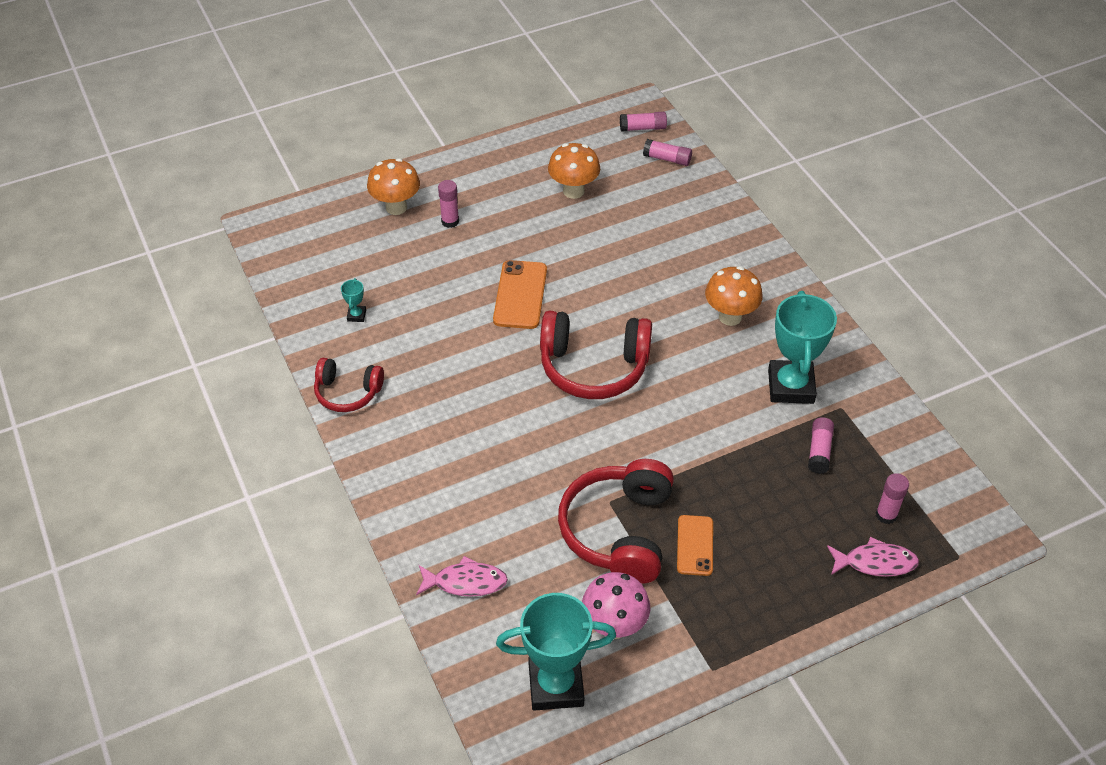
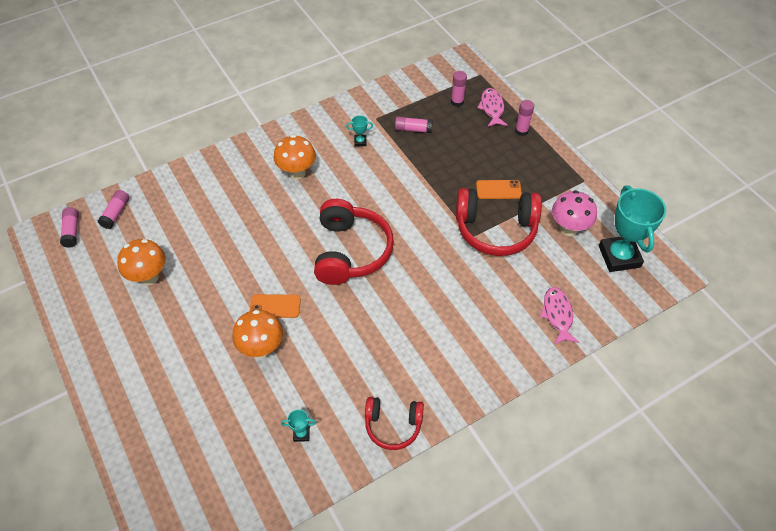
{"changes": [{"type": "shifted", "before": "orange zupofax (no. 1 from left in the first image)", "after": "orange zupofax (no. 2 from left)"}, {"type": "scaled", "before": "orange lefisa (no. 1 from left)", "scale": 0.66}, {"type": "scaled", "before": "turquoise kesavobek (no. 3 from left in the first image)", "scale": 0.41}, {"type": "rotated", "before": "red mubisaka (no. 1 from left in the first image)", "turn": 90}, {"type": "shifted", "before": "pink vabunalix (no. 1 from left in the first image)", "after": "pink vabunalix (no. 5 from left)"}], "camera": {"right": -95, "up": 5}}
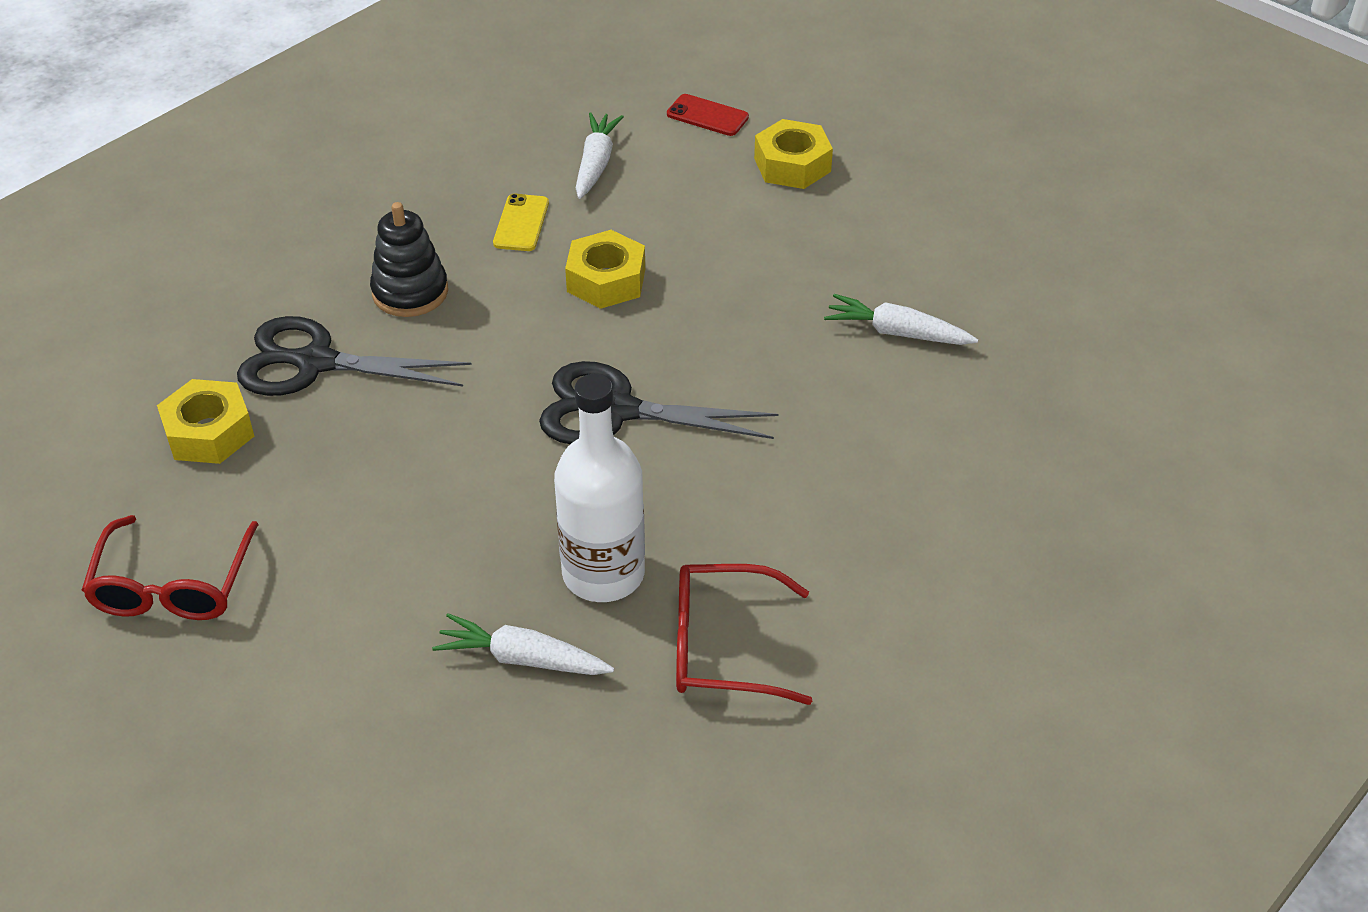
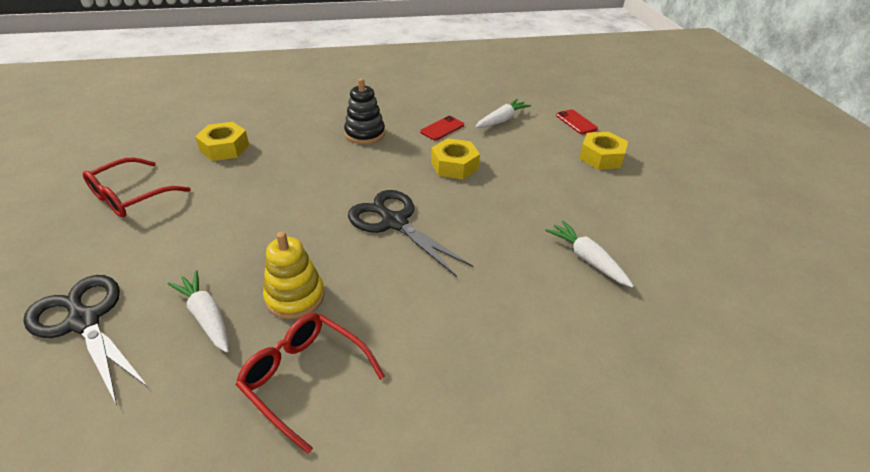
{"changes": [{"type": "shifted", "before": "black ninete (no. 1 from left)"}, {"type": "swapped", "before": "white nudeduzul", "after": "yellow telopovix"}, {"type": "repainted", "before": "yellow lefisa", "after": "red lefisa (no. 1 from left)"}], "camera": {"right": 35, "up": -5}}
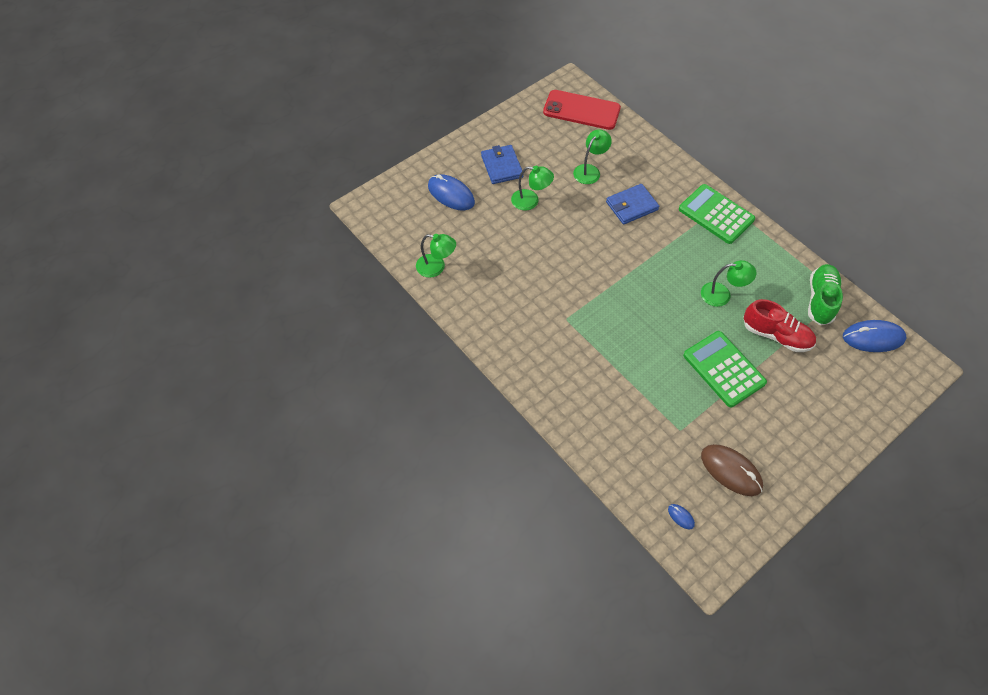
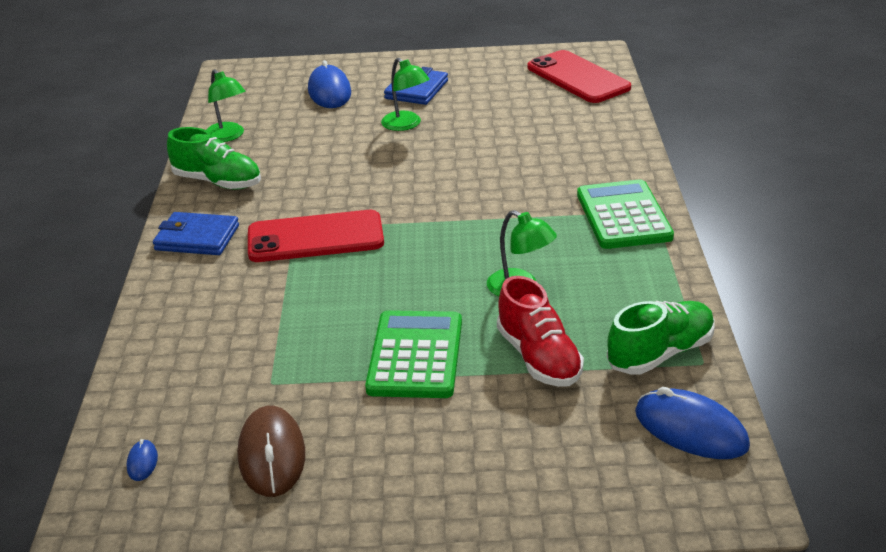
{"changes": [{"type": "shifted", "before": "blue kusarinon (no. 2 from left in the first image)", "after": "blue kusarinon (no. 1 from left)"}, {"type": "new", "after": "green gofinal (no. 1 from left)"}, {"type": "new", "after": "red lefisa (no. 1 from left)"}, {"type": "gone", "before": "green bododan (no. 3 from left)"}], "camera": {"right": 40, "up": -25}}
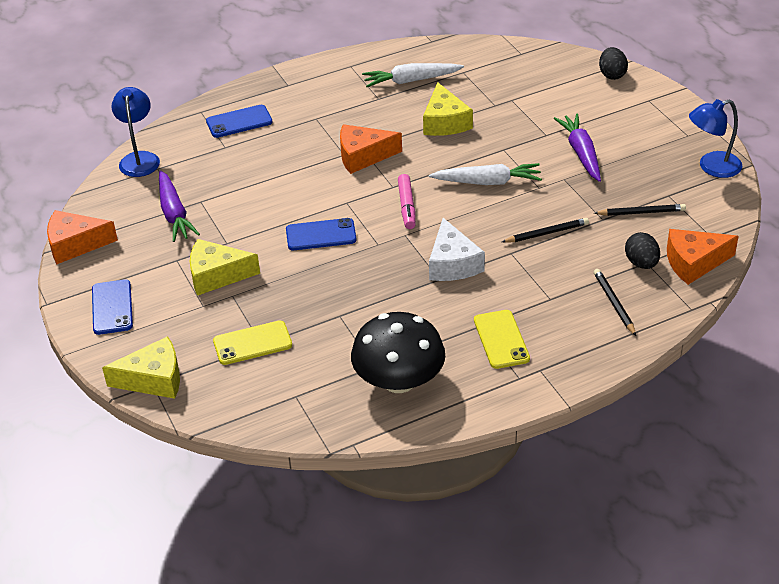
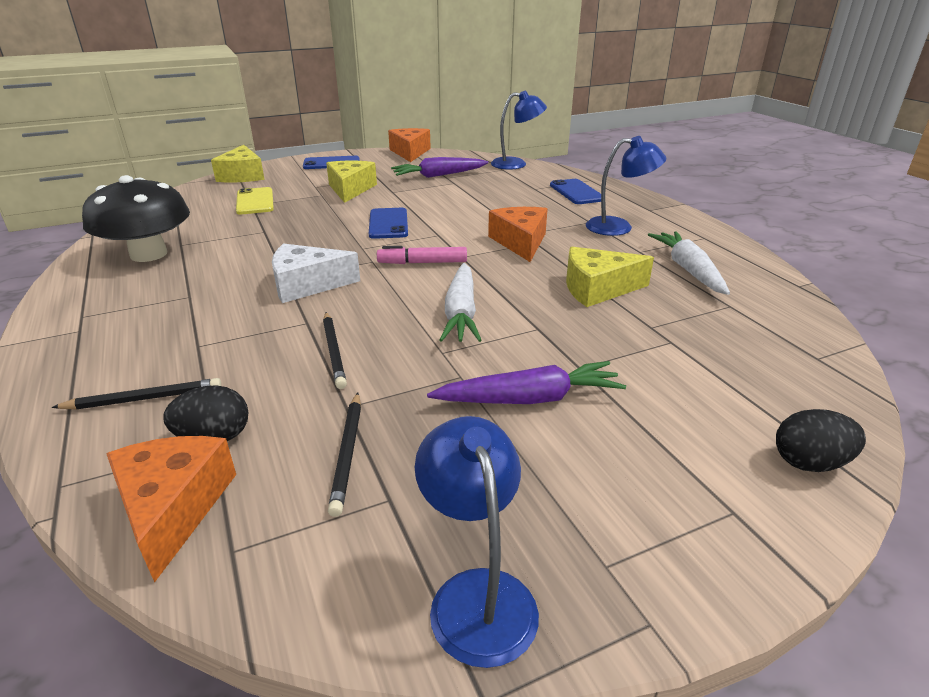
{"changes": [{"type": "new", "after": "blue bododan (no. 3 from left)"}, {"type": "gone", "before": "yellow lefisa (no. 2 from left)"}], "camera": {"right": 90, "up": -10}}
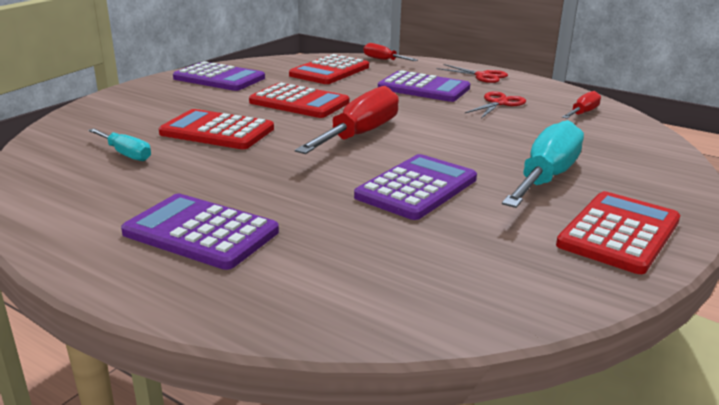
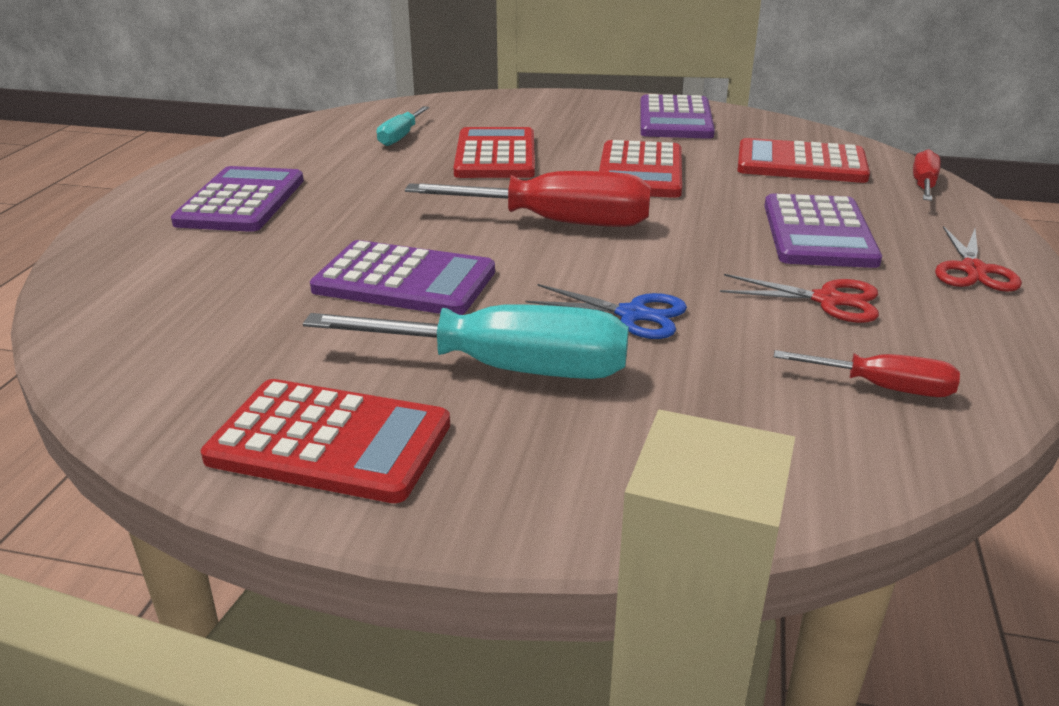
{"changes": [{"type": "new", "after": "blue ninete"}], "camera": {"right": 70, "up": 5}}
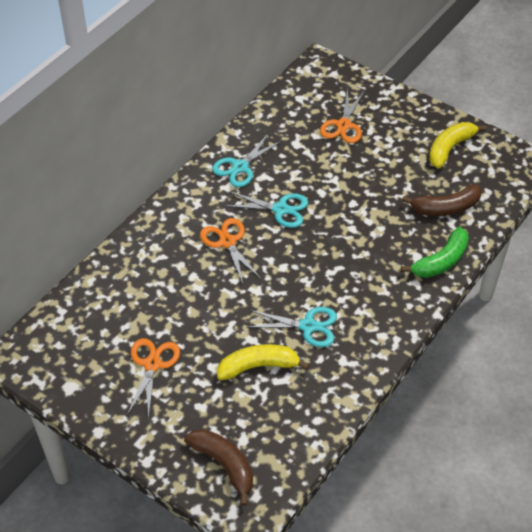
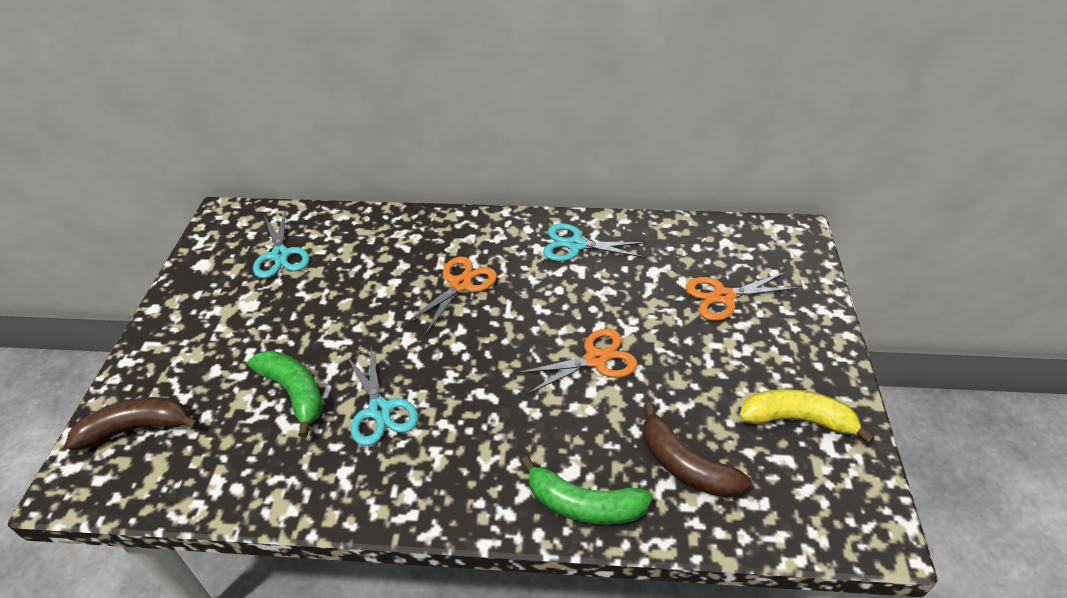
{"changes": [{"type": "rotated", "before": "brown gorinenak (no. 1 from left)", "turn": -120}, {"type": "repainted", "before": "yellow gorinenak (no. 1 from left)", "after": "green gorinenak (no. 1 from left)"}, {"type": "shifted", "before": "turquoise ninete (no. 2 from left in the first image)", "after": "turquoise ninete (no. 1 from left)"}, {"type": "shifted", "before": "orange ninete (no. 1 from left in the first image)", "after": "orange ninete (no. 2 from left)"}], "camera": {"right": 60, "up": -5}}
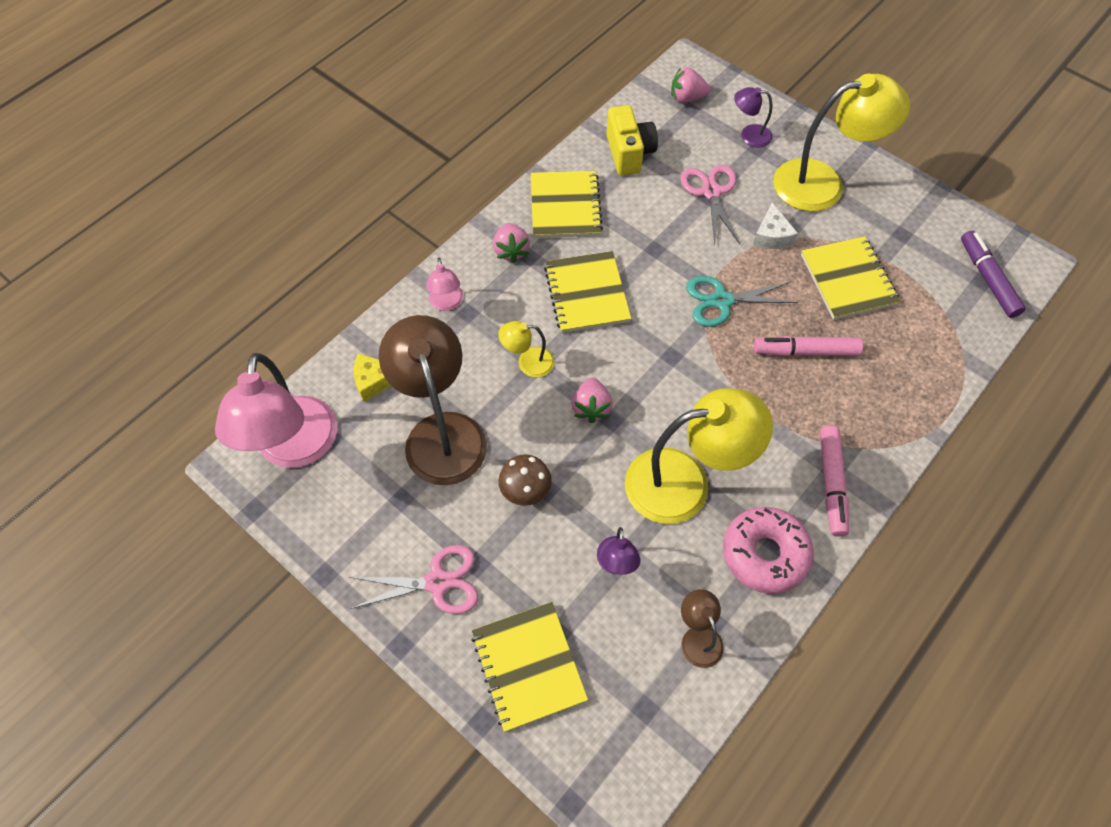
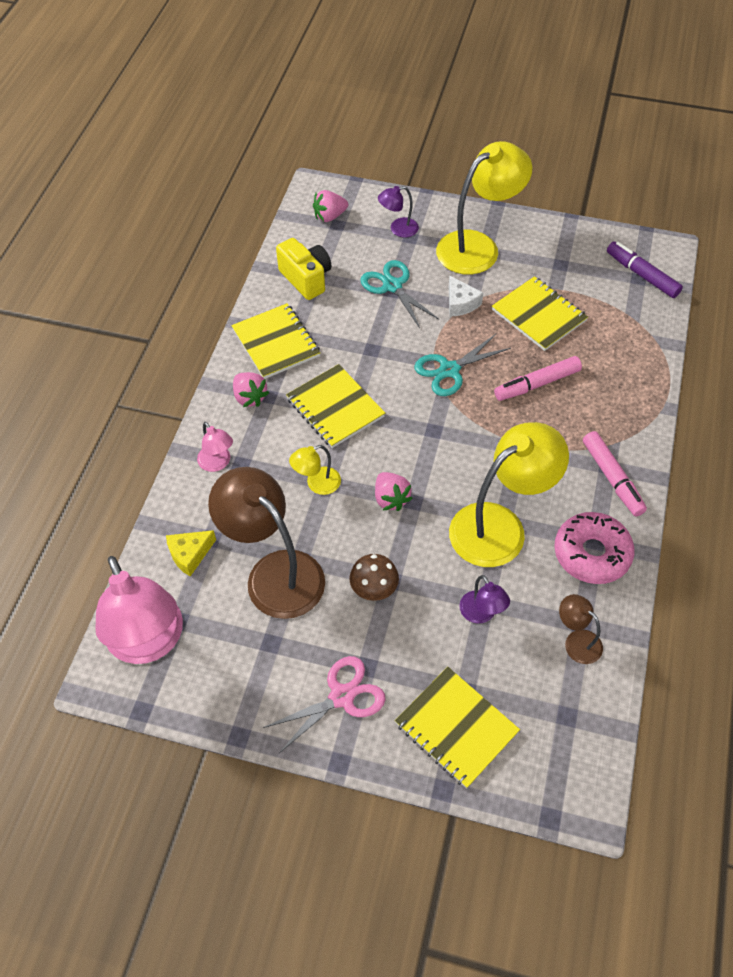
{"changes": [{"type": "repainted", "before": "pink ninete (no. 2 from left)", "after": "turquoise ninete (no. 1 from left)"}], "camera": {"right": -25, "up": -5}}
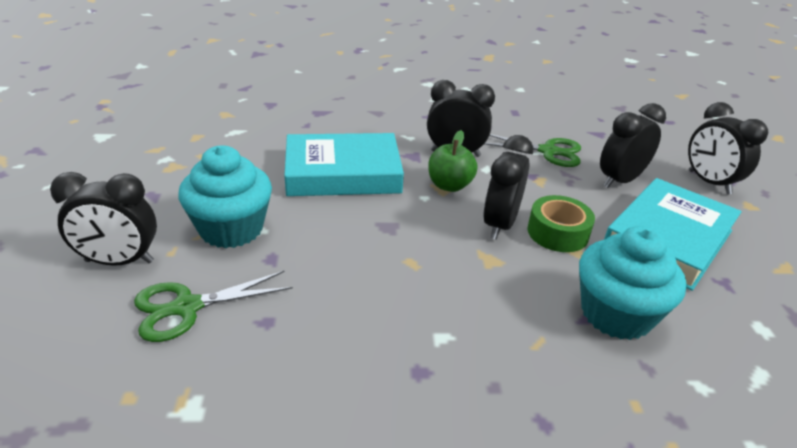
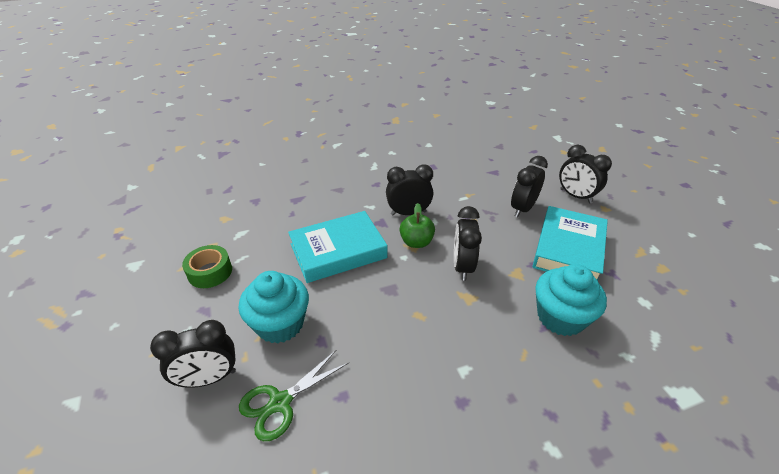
{"changes": [{"type": "shifted", "before": "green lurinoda"}, {"type": "gone", "before": "green ninete (no. 2 from left)"}], "camera": {"right": -15, "up": 5}}
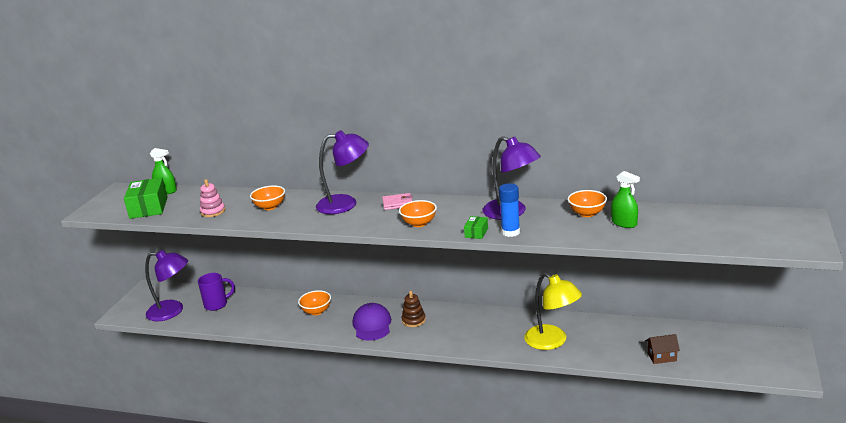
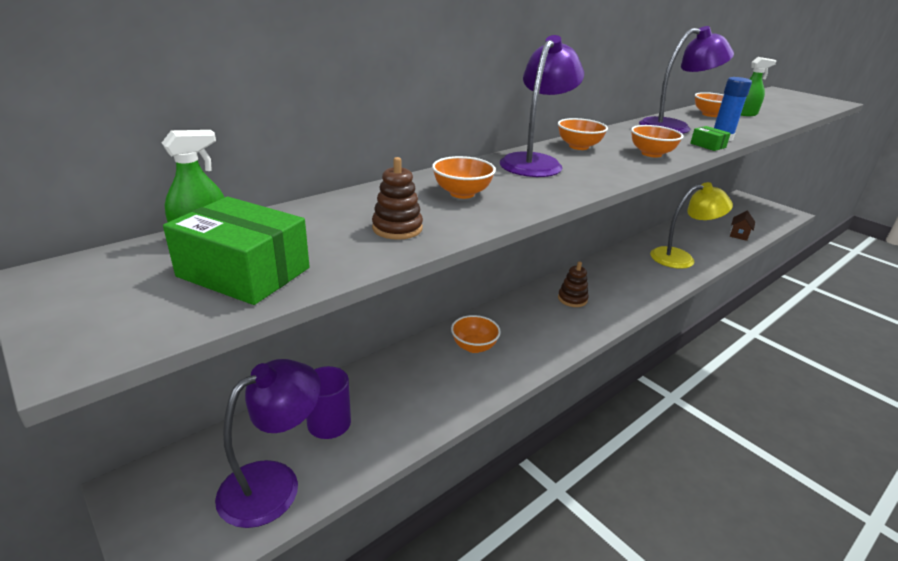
{"changes": [{"type": "repainted", "before": "pink telopovix", "after": "brown telopovix (no. 1 from left)"}, {"type": "swapped", "before": "pink kusarinon", "after": "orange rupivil (no. 3 from left)"}, {"type": "gone", "before": "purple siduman"}], "camera": {"right": -60, "up": 5}}
